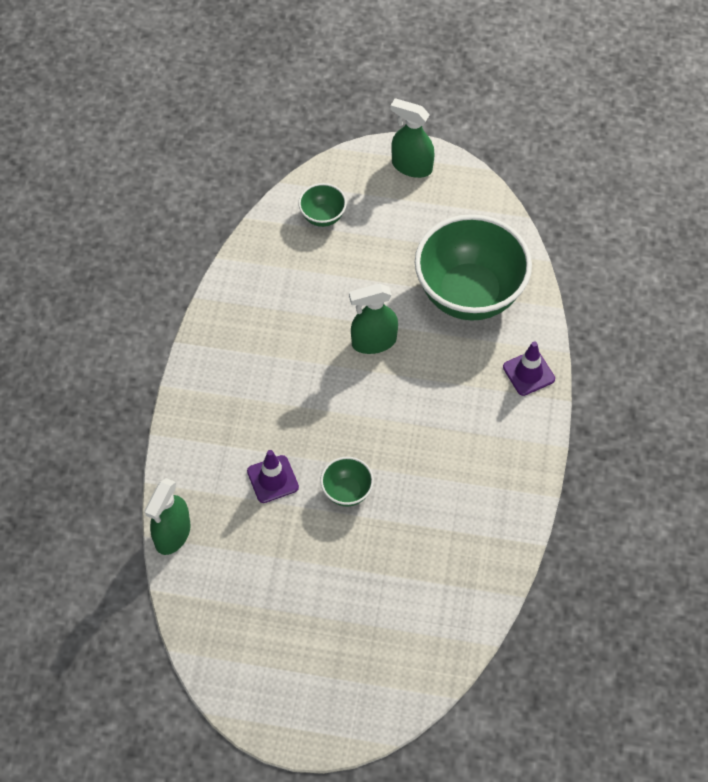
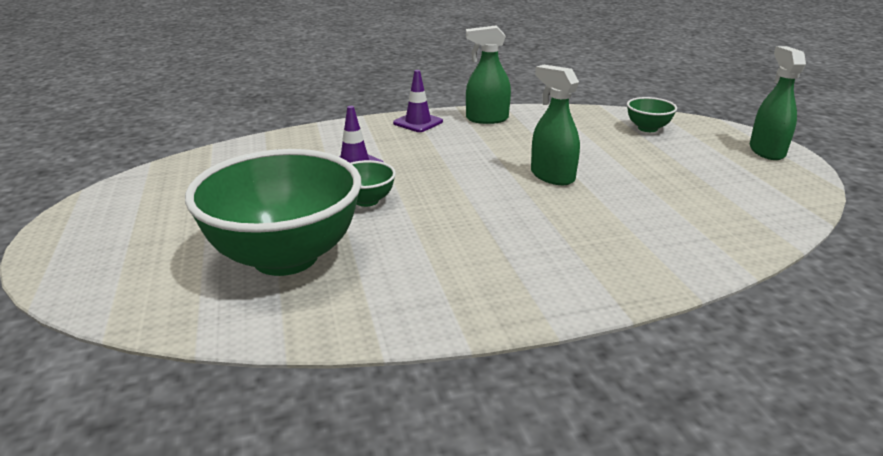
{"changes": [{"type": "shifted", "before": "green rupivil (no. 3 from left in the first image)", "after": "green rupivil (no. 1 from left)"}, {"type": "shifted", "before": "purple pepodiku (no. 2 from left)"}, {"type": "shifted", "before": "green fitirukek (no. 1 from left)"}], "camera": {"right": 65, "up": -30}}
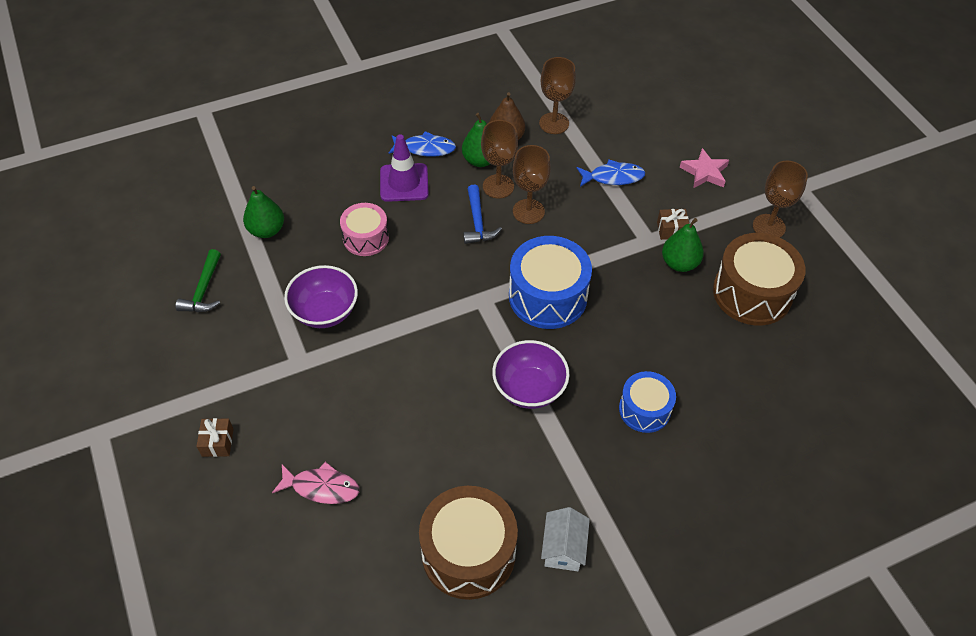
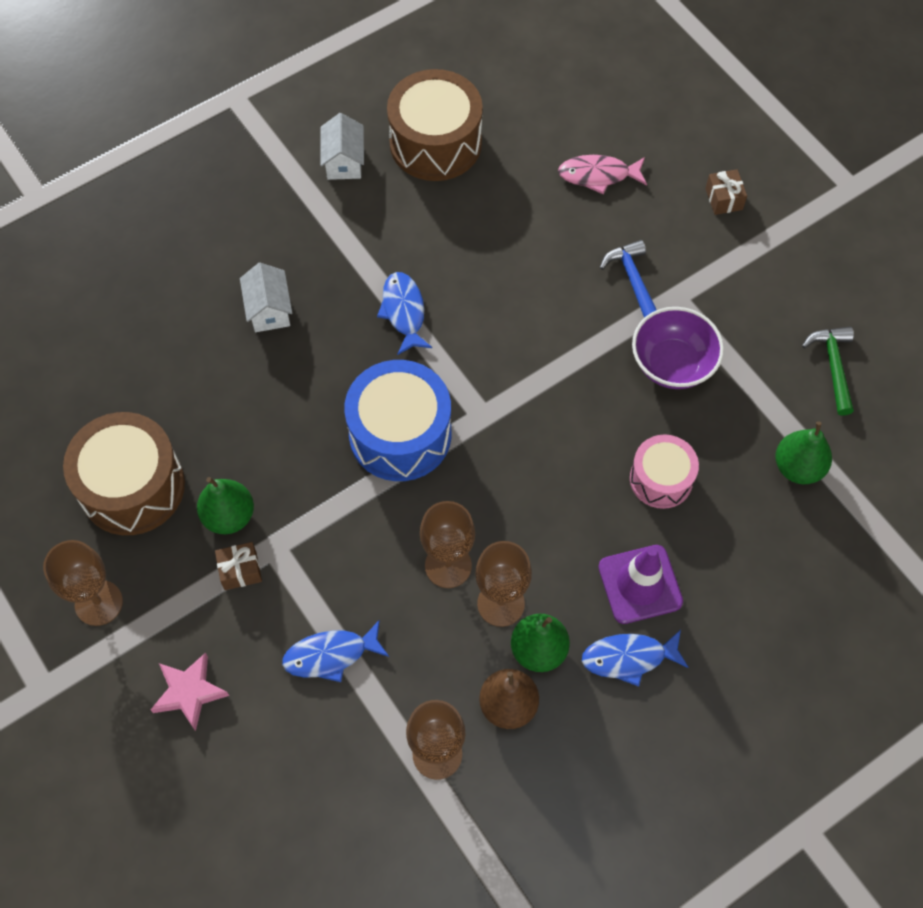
{"changes": [{"type": "swapped", "before": "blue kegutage (no. 2 from left)", "after": "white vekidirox (no. 1 from left)"}, {"type": "swapped", "before": "purple rupivil (no. 2 from left)", "after": "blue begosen (no. 2 from left)"}, {"type": "shifted", "before": "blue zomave"}], "camera": {"right": 170, "up": 10}}
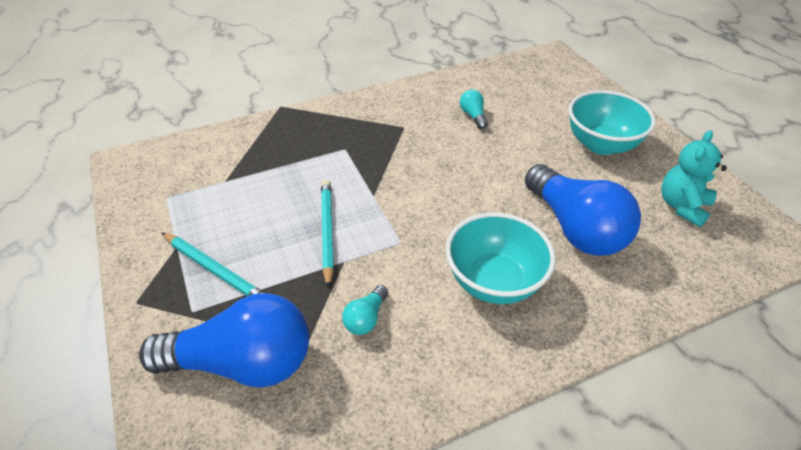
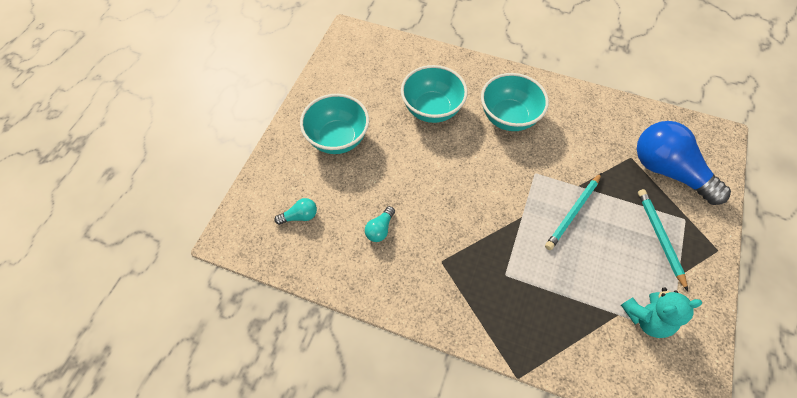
{"changes": [{"type": "shifted", "before": "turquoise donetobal (no. 1 from left)"}, {"type": "swapped", "before": "blue donetobal (no. 2 from left)", "after": "turquoise rupivil (no. 2 from left)"}, {"type": "shifted", "before": "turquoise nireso"}], "camera": {"right": -135, "up": 15}}
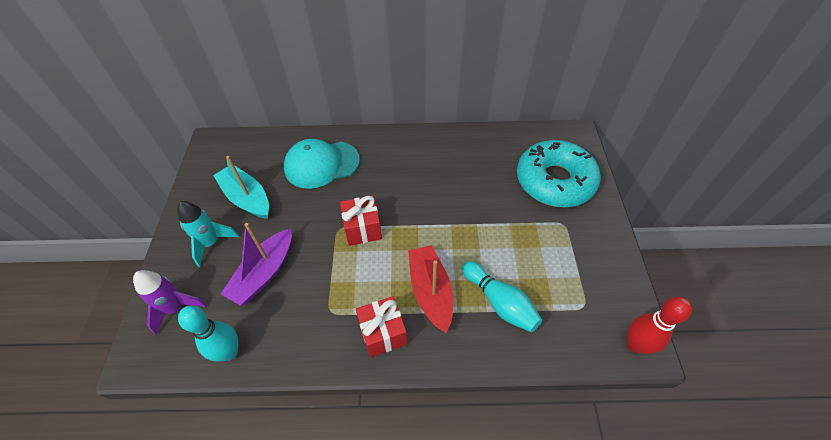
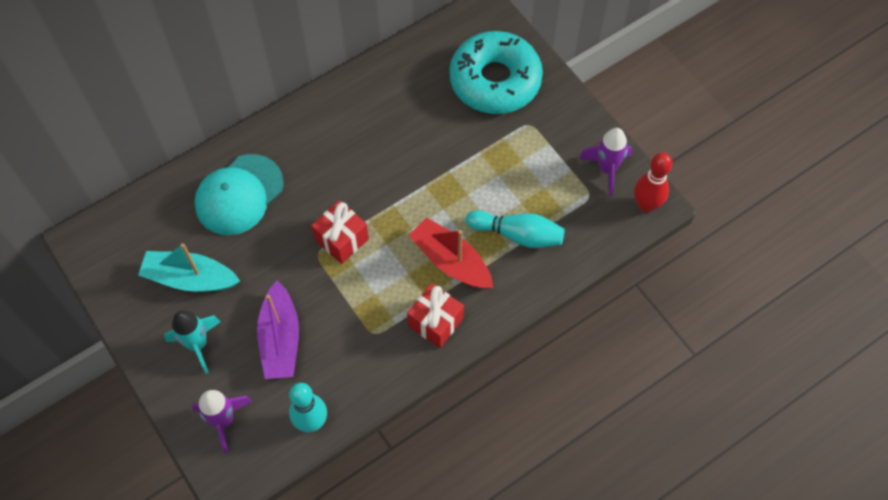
{"changes": [{"type": "new", "after": "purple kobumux (no. 2 from left)"}], "camera": {"right": -35, "up": 10}}
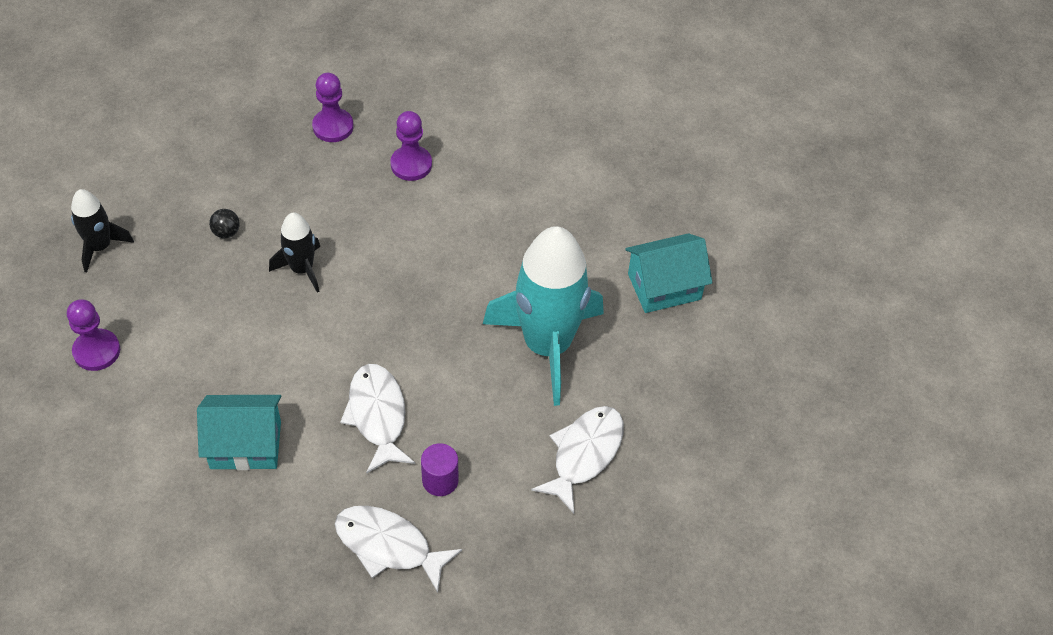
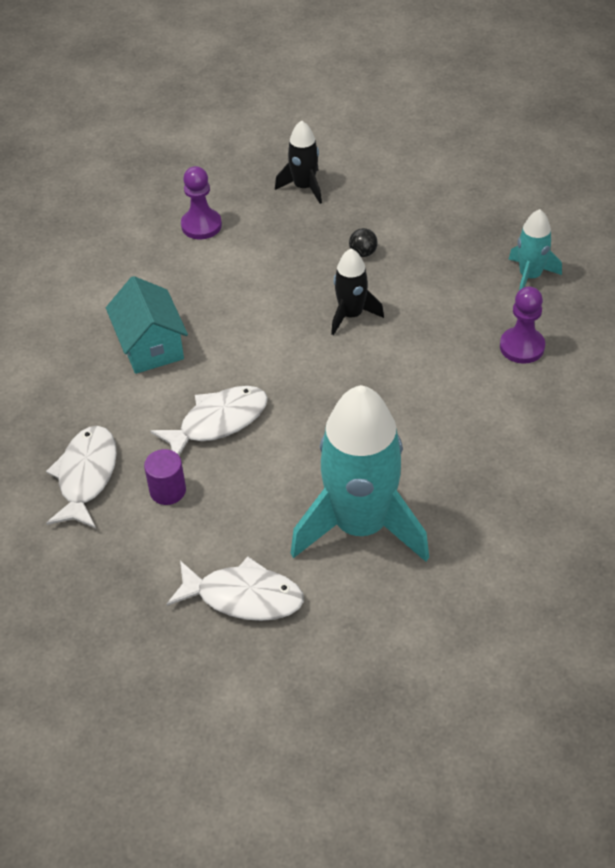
{"changes": [{"type": "swapped", "before": "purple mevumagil (no. 2 from left)", "after": "turquoise kobumux (no. 2 from left)"}, {"type": "gone", "before": "turquoise vekidirox (no. 2 from left)"}], "camera": {"right": 75, "up": -5}}
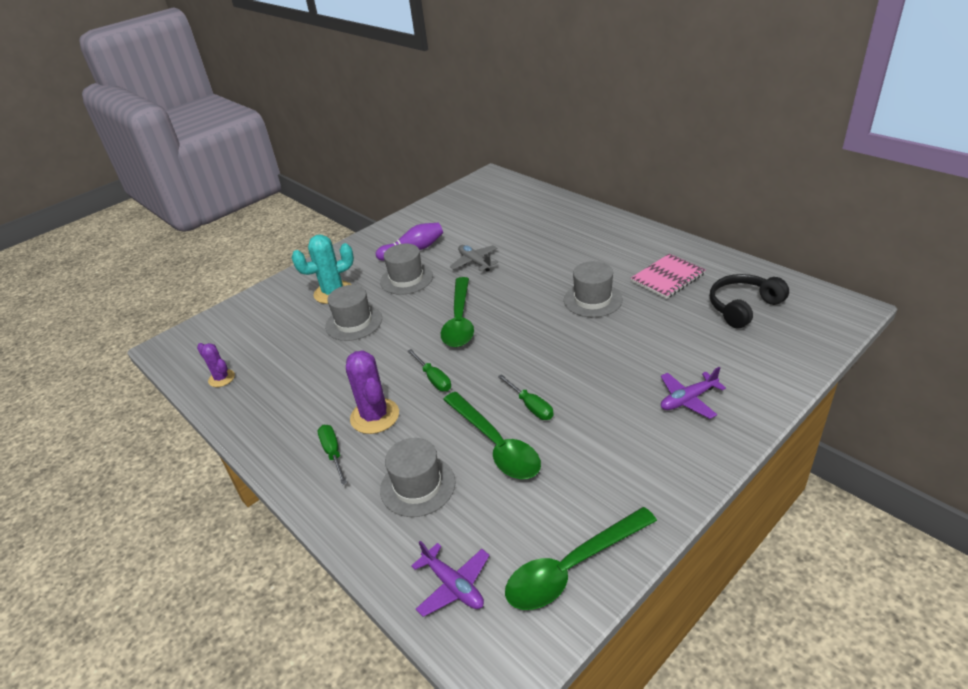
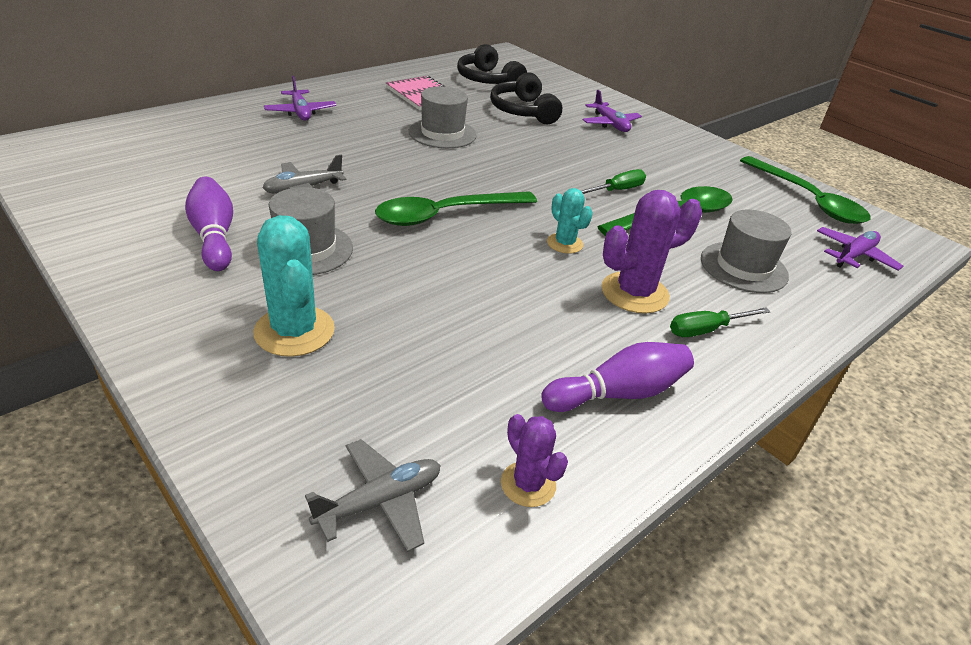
{"changes": [{"type": "new", "after": "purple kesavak (no. 1 from left)"}, {"type": "new", "after": "grey kesavak (no. 2 from left)"}, {"type": "rotated", "before": "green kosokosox (no. 1 from left)", "turn": 150}, {"type": "new", "after": "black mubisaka (no. 2 from left)"}, {"type": "rotated", "before": "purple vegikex (no. 1 from left)", "turn": -75}, {"type": "new", "after": "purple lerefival (no. 2 from left)"}, {"type": "swapped", "before": "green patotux (no. 2 from left)", "after": "turquoise vegikex (no. 2 from left)"}, {"type": "gone", "before": "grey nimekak (no. 1 from left)"}], "camera": {"right": -95, "up": 0}}
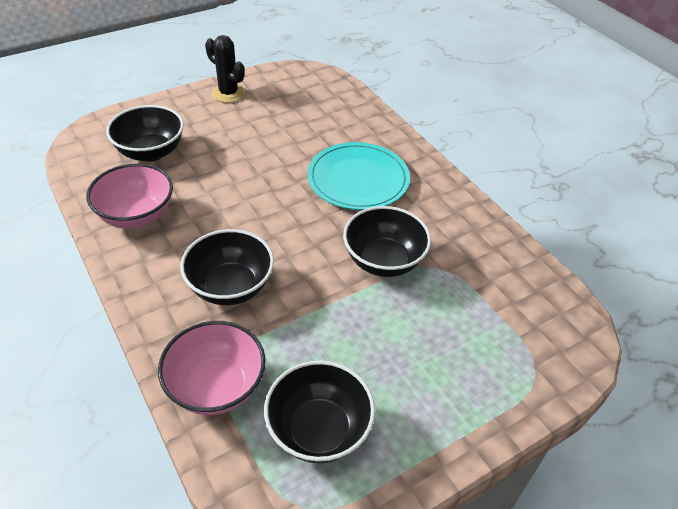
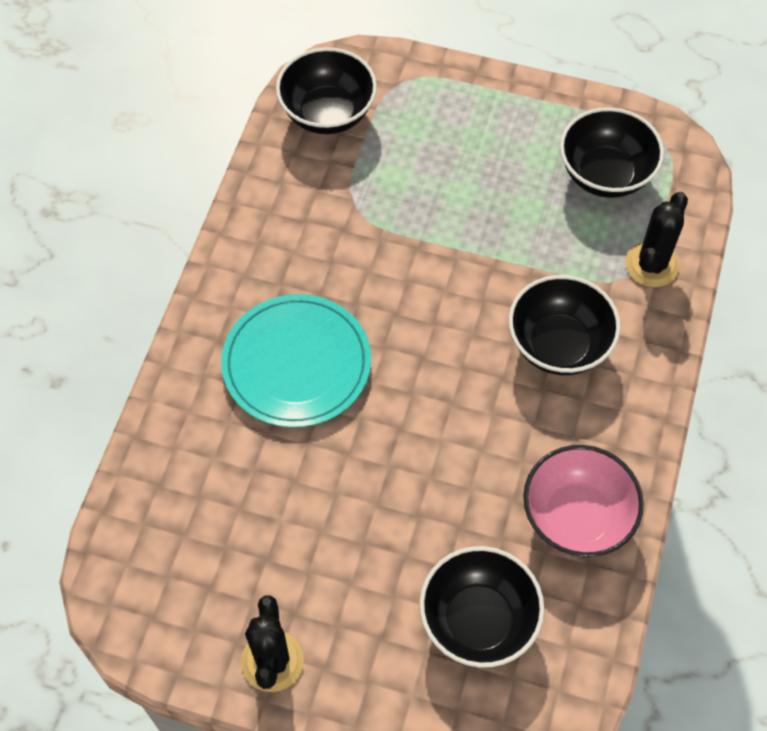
{"changes": [{"type": "shifted", "before": "black rupivil (no. 4 from left in the first image)", "after": "black rupivil (no. 1 from left)"}, {"type": "swapped", "before": "pink rupivil (no. 2 from left)", "after": "black vegikex (no. 2 from left)"}], "camera": {"right": -130, "up": 15}}
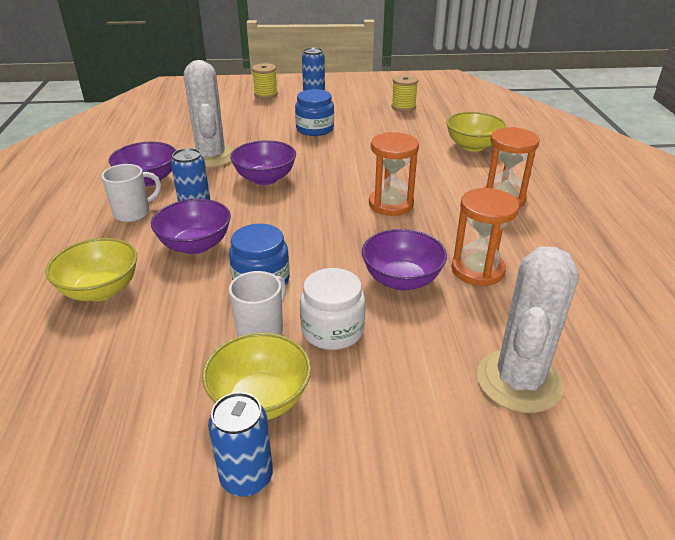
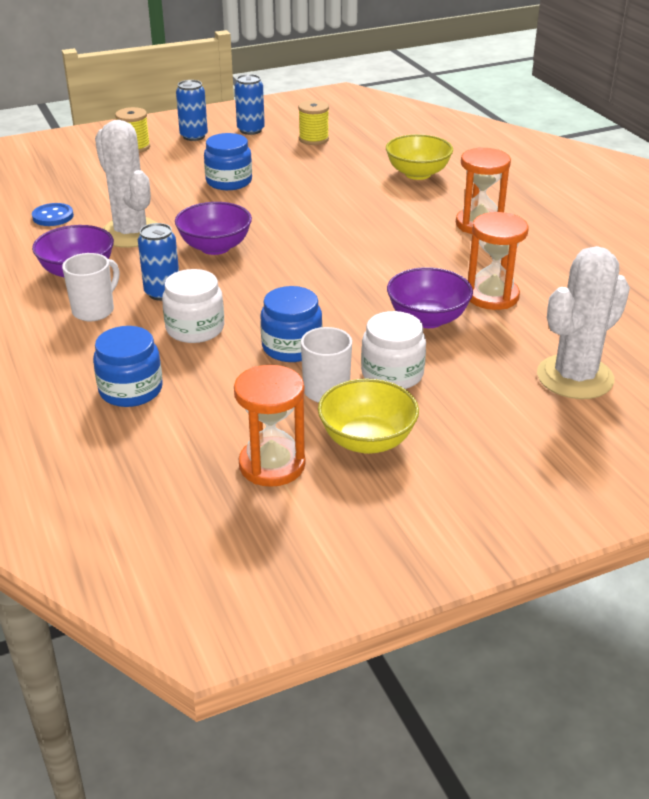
{"changes": [{"type": "new", "after": "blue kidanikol"}, {"type": "swapped", "before": "yellow rupivil (no. 1 from left)", "after": "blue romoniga (no. 1 from left)"}, {"type": "swapped", "before": "purple rupivil (no. 2 from left)", "after": "white romoniga (no. 1 from left)"}, {"type": "shifted", "before": "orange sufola (no. 1 from left)"}, {"type": "shifted", "before": "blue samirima (no. 2 from left in the first image)", "after": "blue samirima (no. 3 from left)"}, {"type": "rotated", "before": "white vegikex (no. 2 from left)", "turn": 45}], "camera": {"right": -20, "up": 0}}
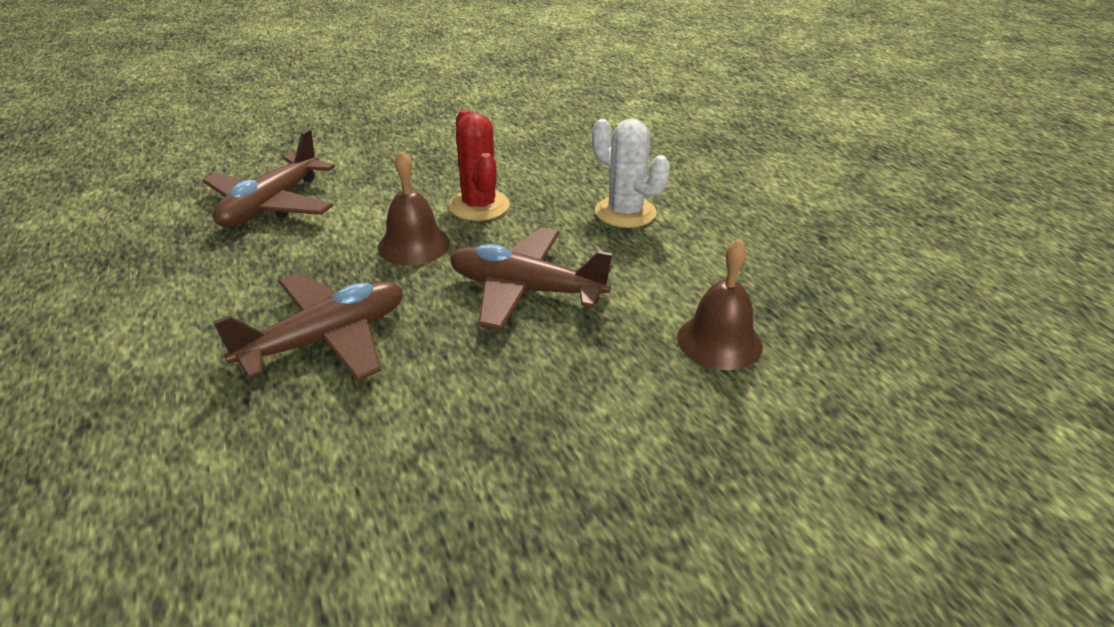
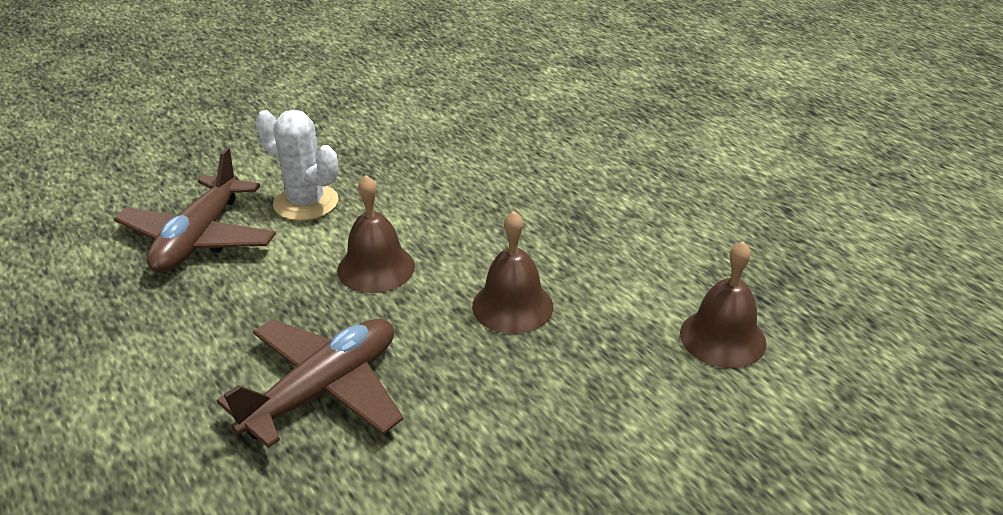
{"changes": [{"type": "shifted", "before": "white vegikex"}, {"type": "swapped", "before": "brown kesavak (no. 3 from left)", "after": "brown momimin (no. 2 from left)"}, {"type": "gone", "before": "red vegikex"}], "camera": {"right": -10, "up": 0}}
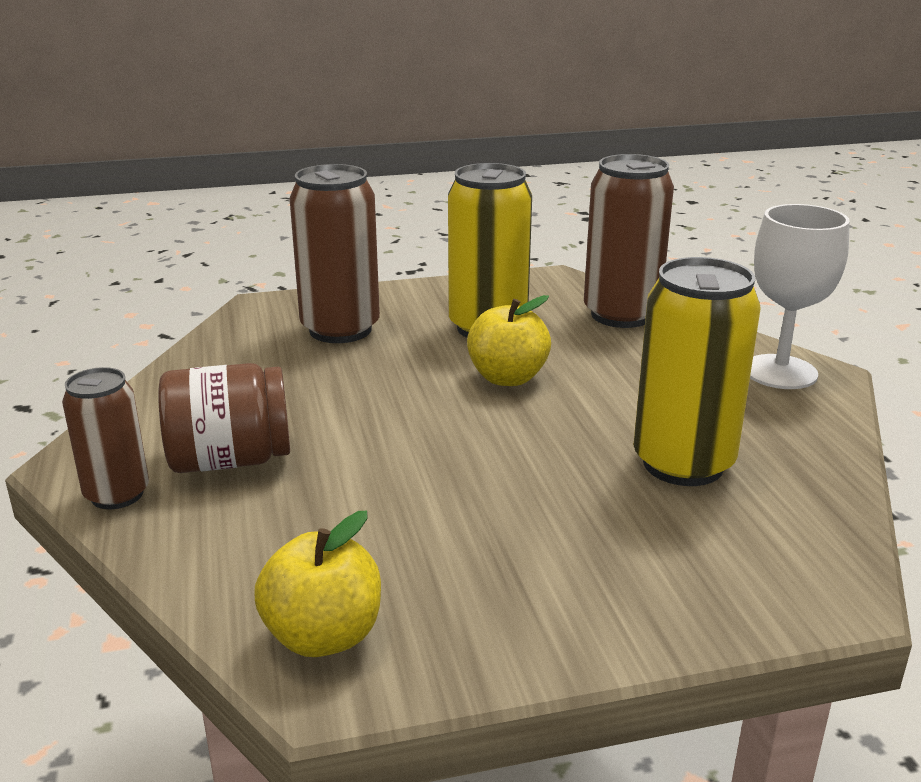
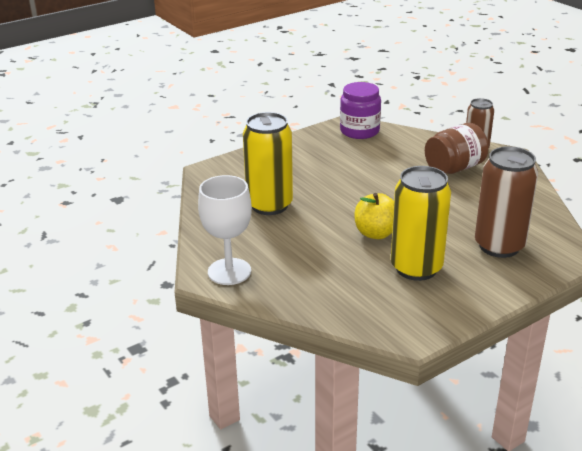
{"changes": [{"type": "swapped", "before": "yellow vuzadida (no. 1 from left)", "after": "purple romoniga"}, {"type": "gone", "before": "brown samirima (no. 3 from left)"}], "camera": {"right": 160, "up": 5}}
